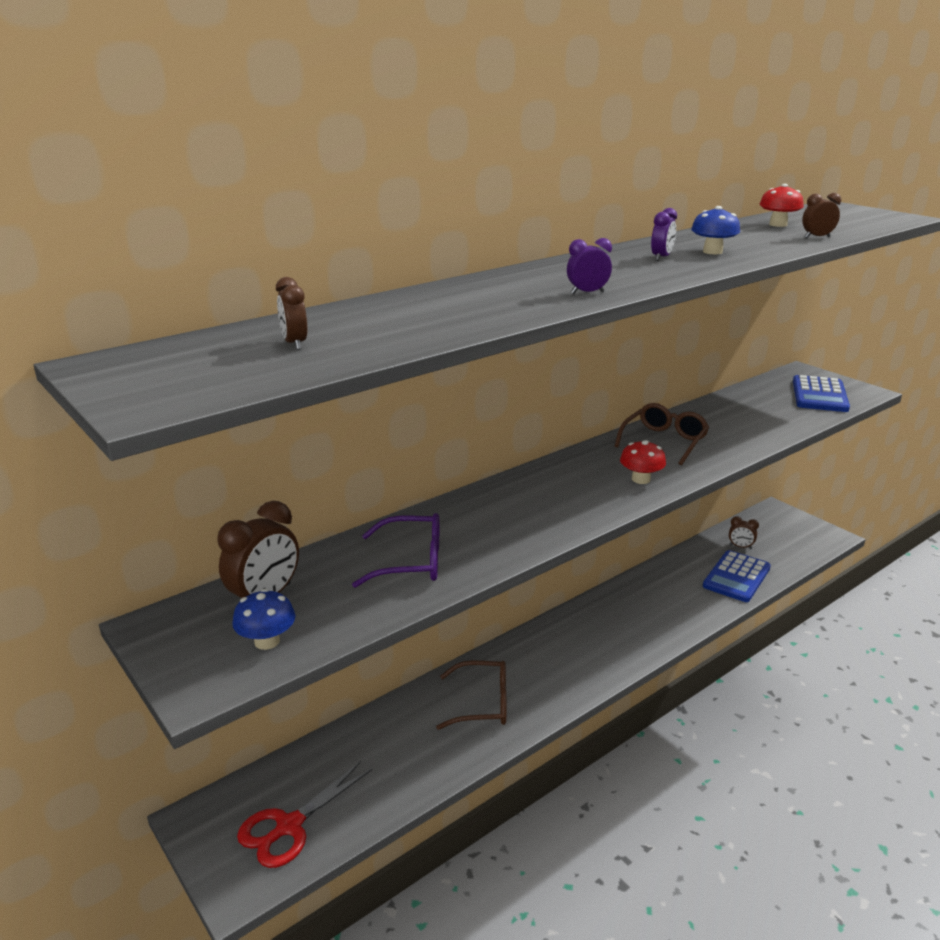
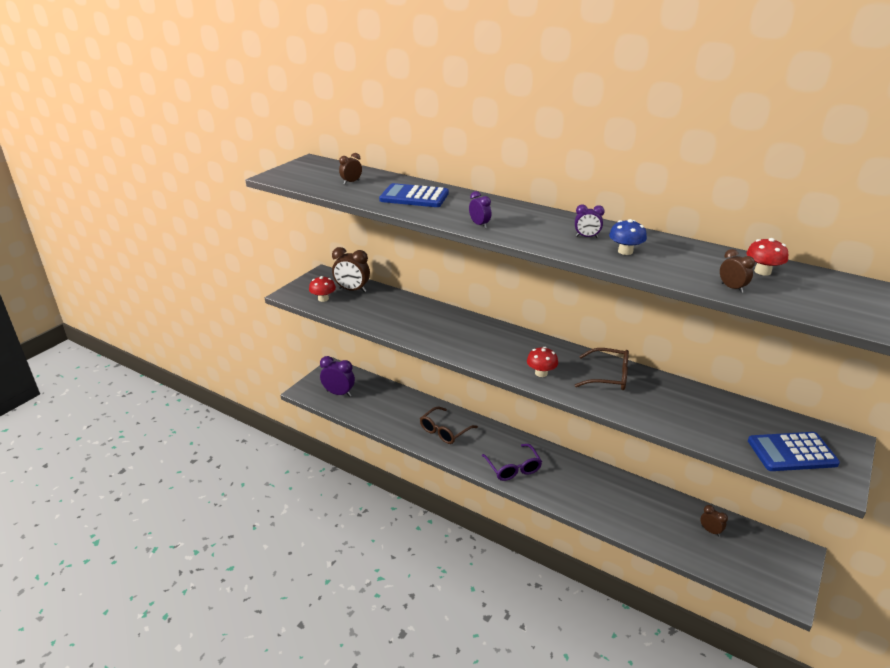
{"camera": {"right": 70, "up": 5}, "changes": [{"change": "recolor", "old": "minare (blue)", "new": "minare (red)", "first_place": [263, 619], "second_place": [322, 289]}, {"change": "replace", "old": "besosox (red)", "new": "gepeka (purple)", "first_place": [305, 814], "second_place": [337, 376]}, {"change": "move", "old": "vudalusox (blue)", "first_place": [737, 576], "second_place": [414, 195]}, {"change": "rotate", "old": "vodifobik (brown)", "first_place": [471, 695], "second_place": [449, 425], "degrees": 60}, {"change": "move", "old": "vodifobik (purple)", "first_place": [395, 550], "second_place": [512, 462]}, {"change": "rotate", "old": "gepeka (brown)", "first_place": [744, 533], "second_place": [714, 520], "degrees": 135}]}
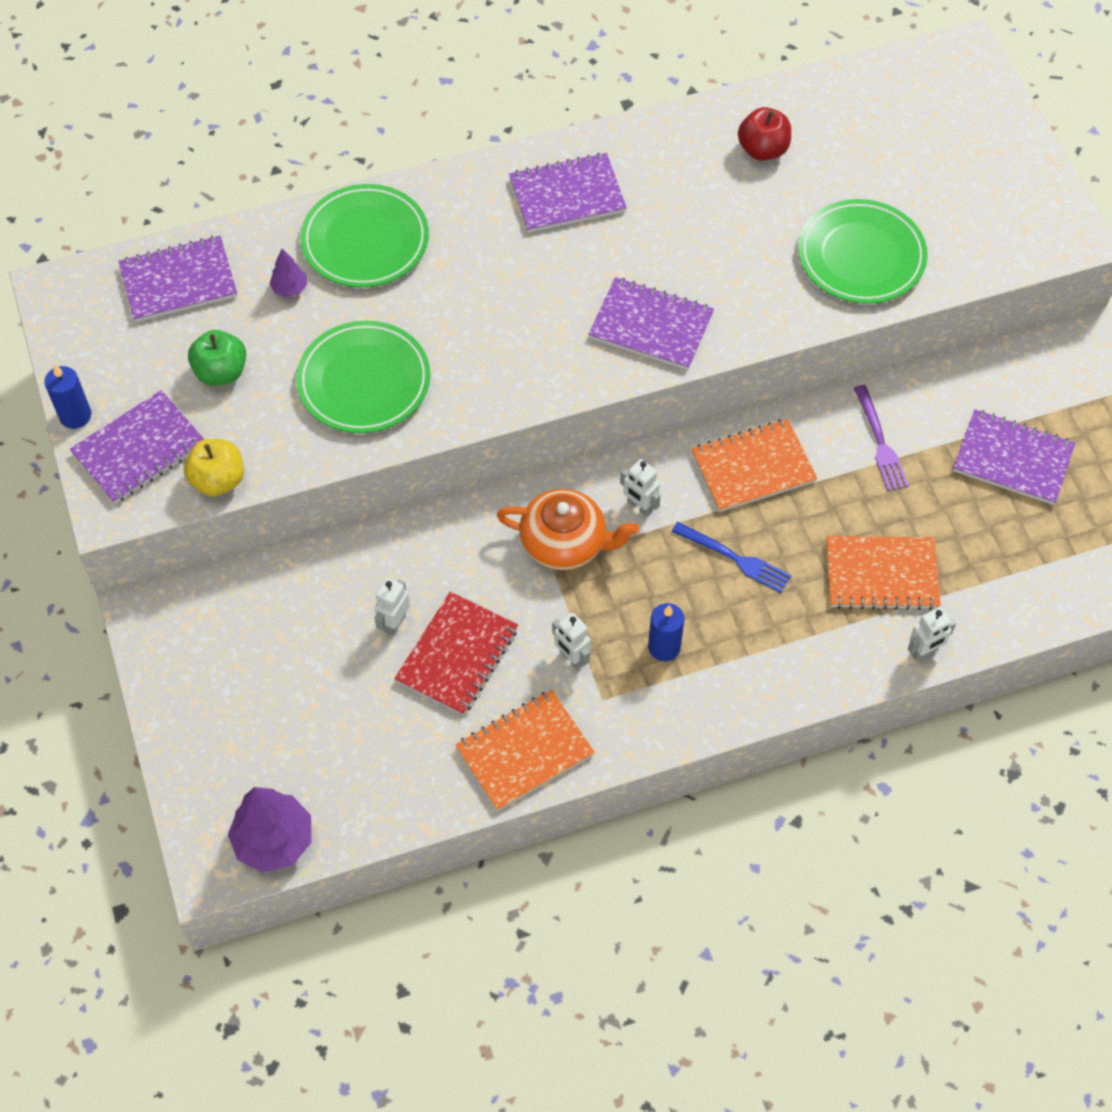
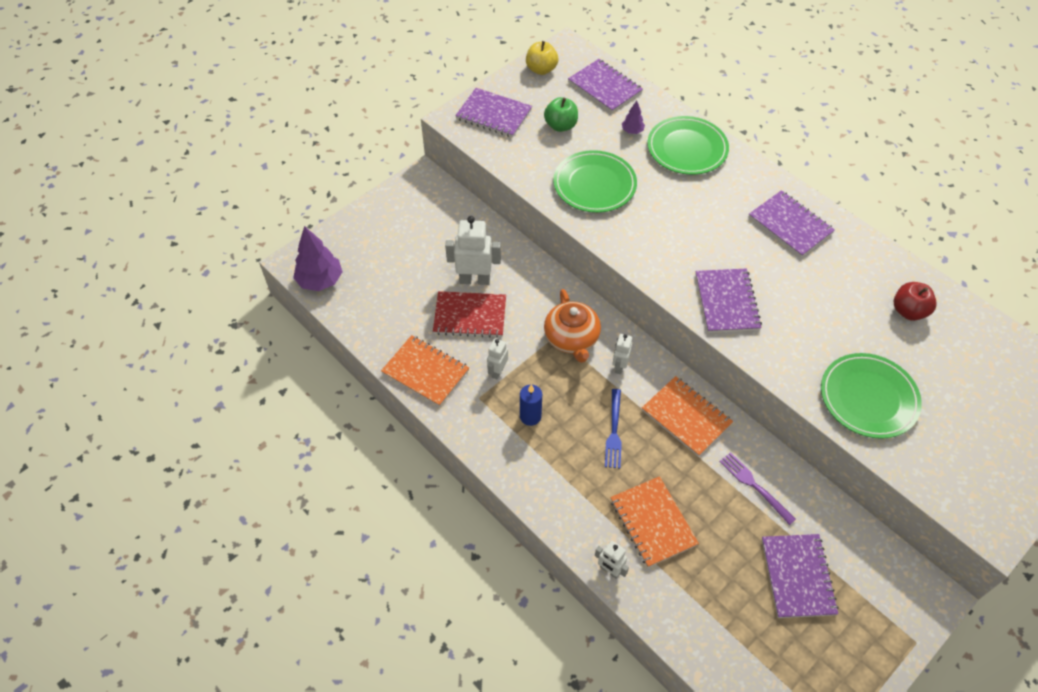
{"camera": {"right": 65, "up": -5}, "changes": [{"change": "resize", "old": "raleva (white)", "first_place": [392, 607], "second_place": [473, 250], "factor": 1.78}, {"change": "move", "old": "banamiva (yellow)", "first_place": [214, 468], "second_place": [542, 58]}, {"change": "rotate", "old": "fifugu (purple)", "first_place": [881, 438], "second_place": [757, 488], "degrees": 90}, {"change": "delete", "old": "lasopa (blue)", "first_place": [67, 396]}]}
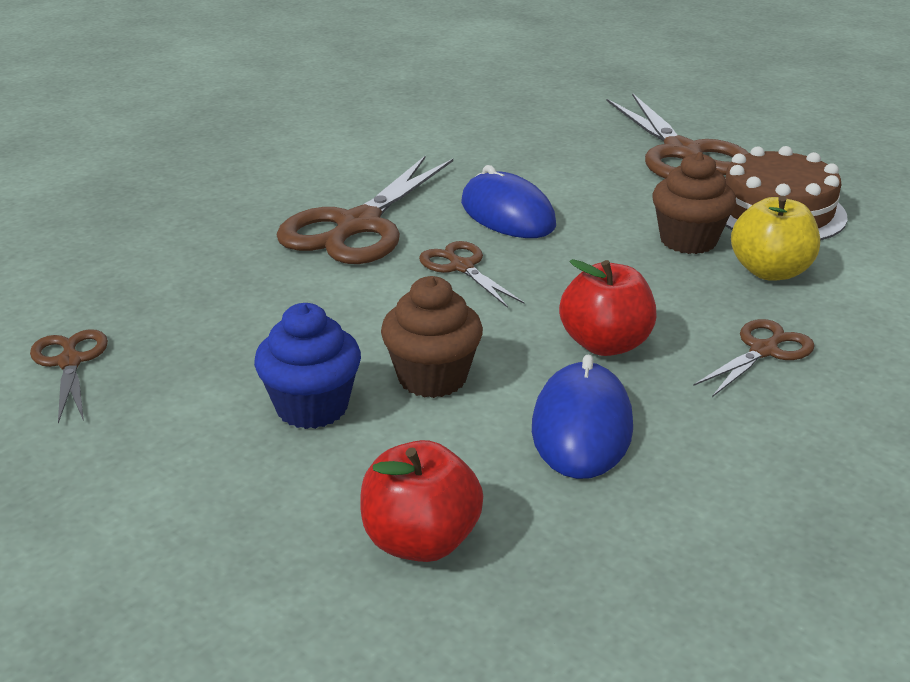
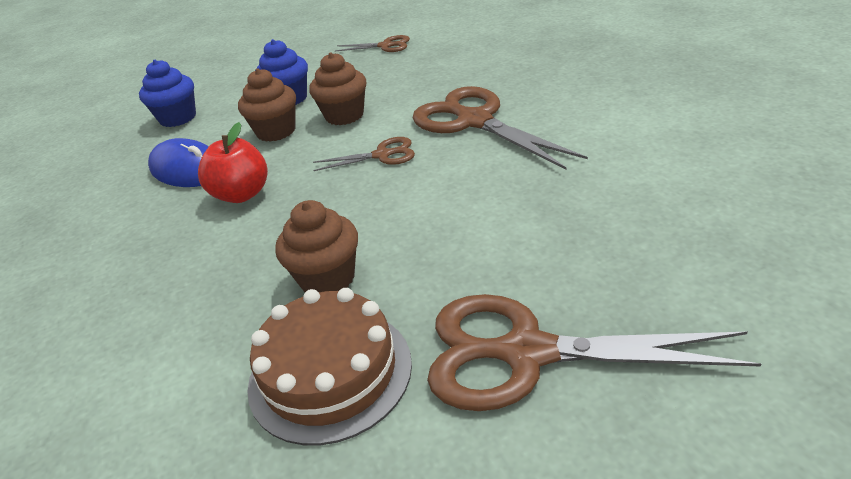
{"camera": {"right": 120, "up": 5}, "changes": [{"change": "replace", "old": "banamiva (red)", "new": "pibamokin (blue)", "first_place": [421, 501], "second_place": [167, 93]}, {"change": "insert", "new": "pibamokin (brown)", "second_place": [337, 88]}, {"change": "delete", "old": "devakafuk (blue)", "first_place": [508, 201]}, {"change": "delete", "old": "besosox (brown)", "first_place": [754, 358]}, {"change": "delete", "old": "banamiva (yellow)", "first_place": [775, 238]}]}
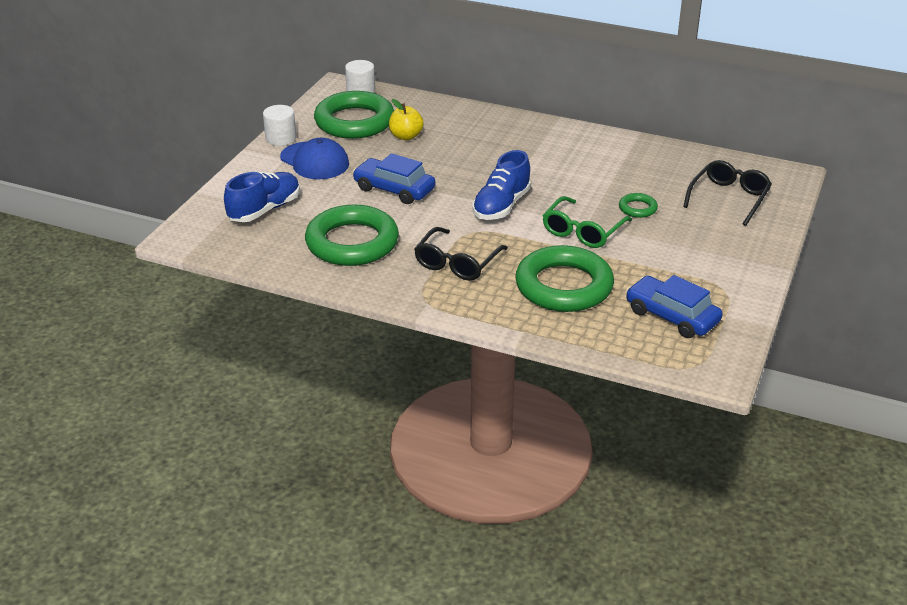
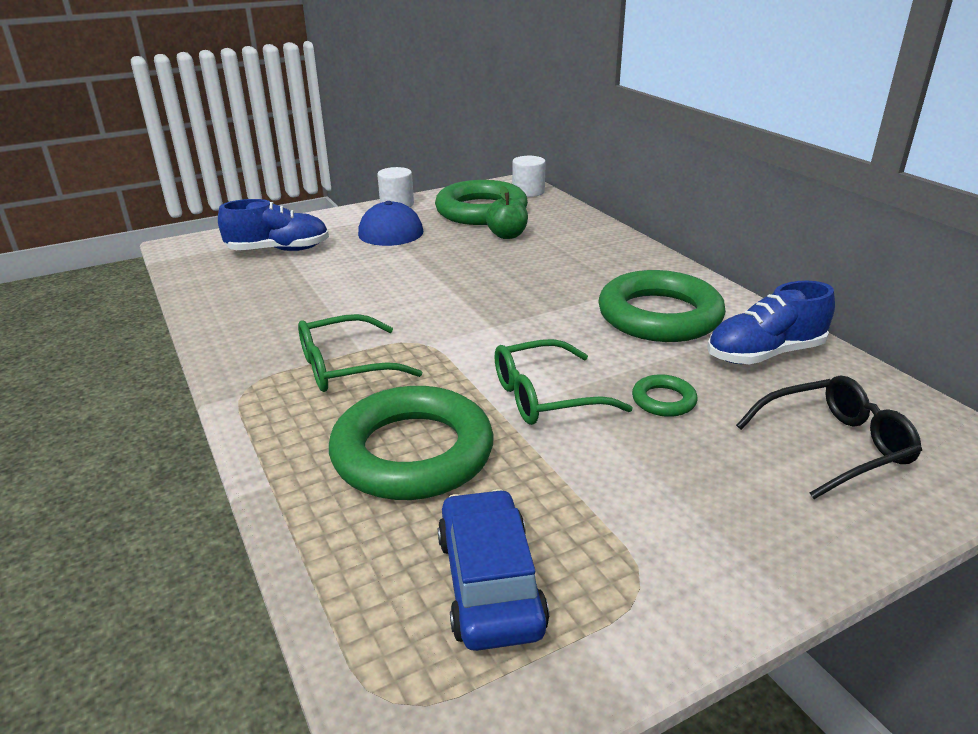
{"camera": {"right": 40, "up": -5}, "changes": [{"change": "recolor", "old": "vodifobik (black)", "new": "vodifobik (green)", "first_place": [461, 254], "second_place": [360, 353]}, {"change": "recolor", "old": "banamiva (yellow)", "new": "banamiva (green)", "first_place": [406, 119], "second_place": [507, 212]}, {"change": "move", "old": "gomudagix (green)", "first_place": [352, 235], "second_place": [662, 306]}, {"change": "move", "old": "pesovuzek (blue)", "first_place": [501, 185], "second_place": [771, 322]}, {"change": "delete", "old": "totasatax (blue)", "first_place": [394, 178]}]}
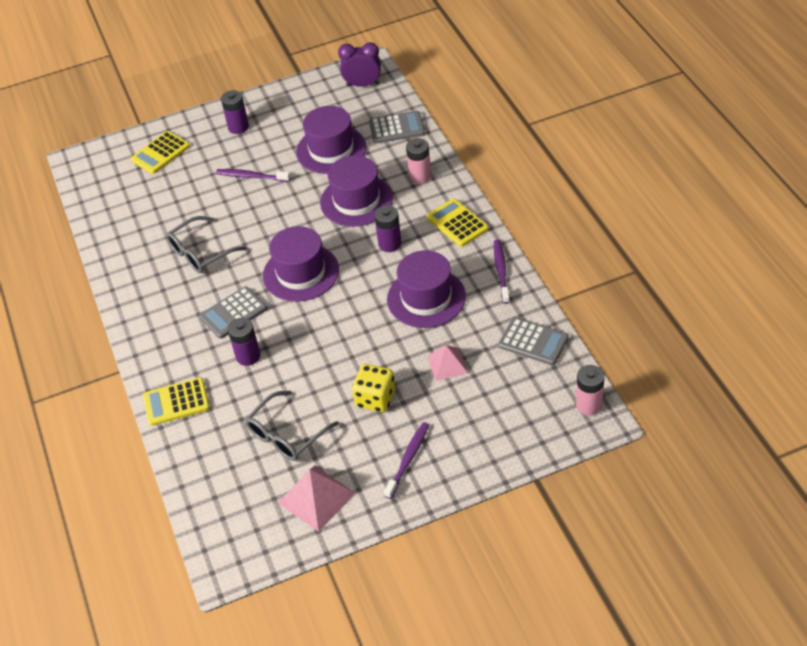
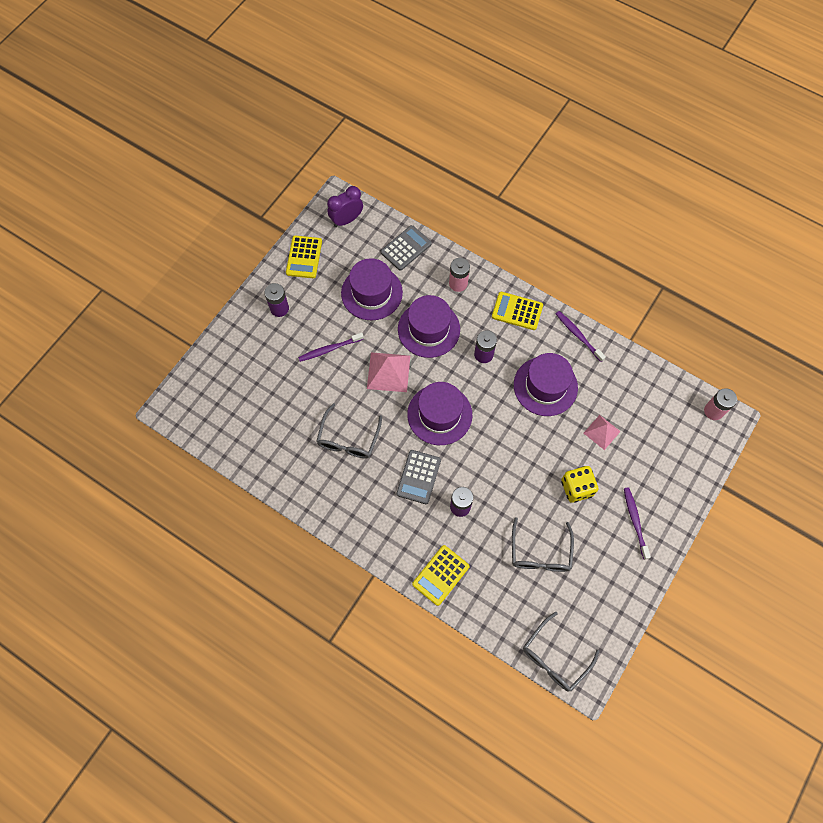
{"camera": {"right": -40, "up": 20}, "changes": [{"change": "move", "old": "vudalusox (yellow)", "first_place": [160, 152], "second_place": [304, 256]}, {"change": "move", "old": "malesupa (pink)", "first_place": [317, 499], "second_place": [388, 372]}, {"change": "insert", "new": "vodifobik (grey)", "second_place": [561, 652]}, {"change": "delete", "old": "vudalusox (grey)", "first_place": [533, 341]}]}
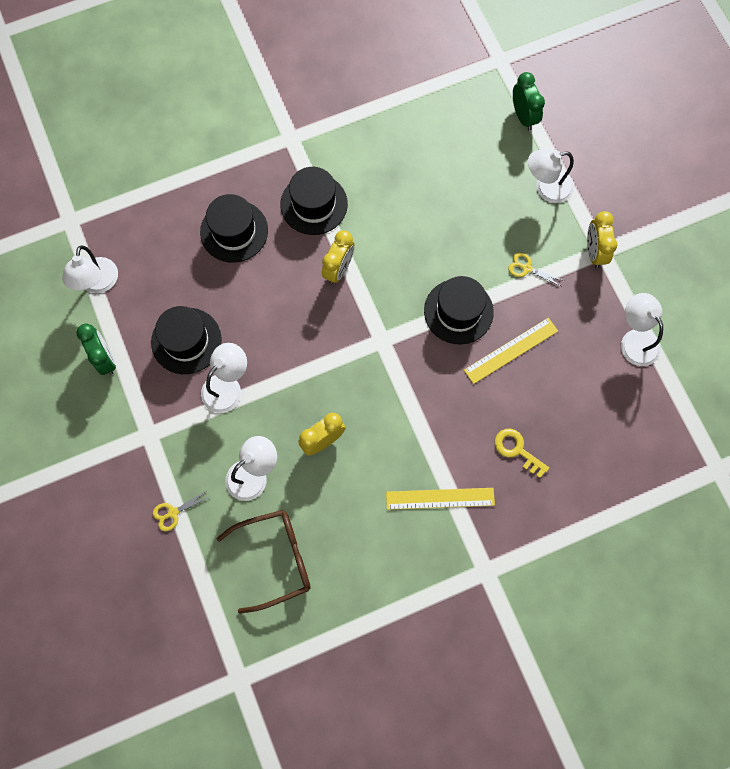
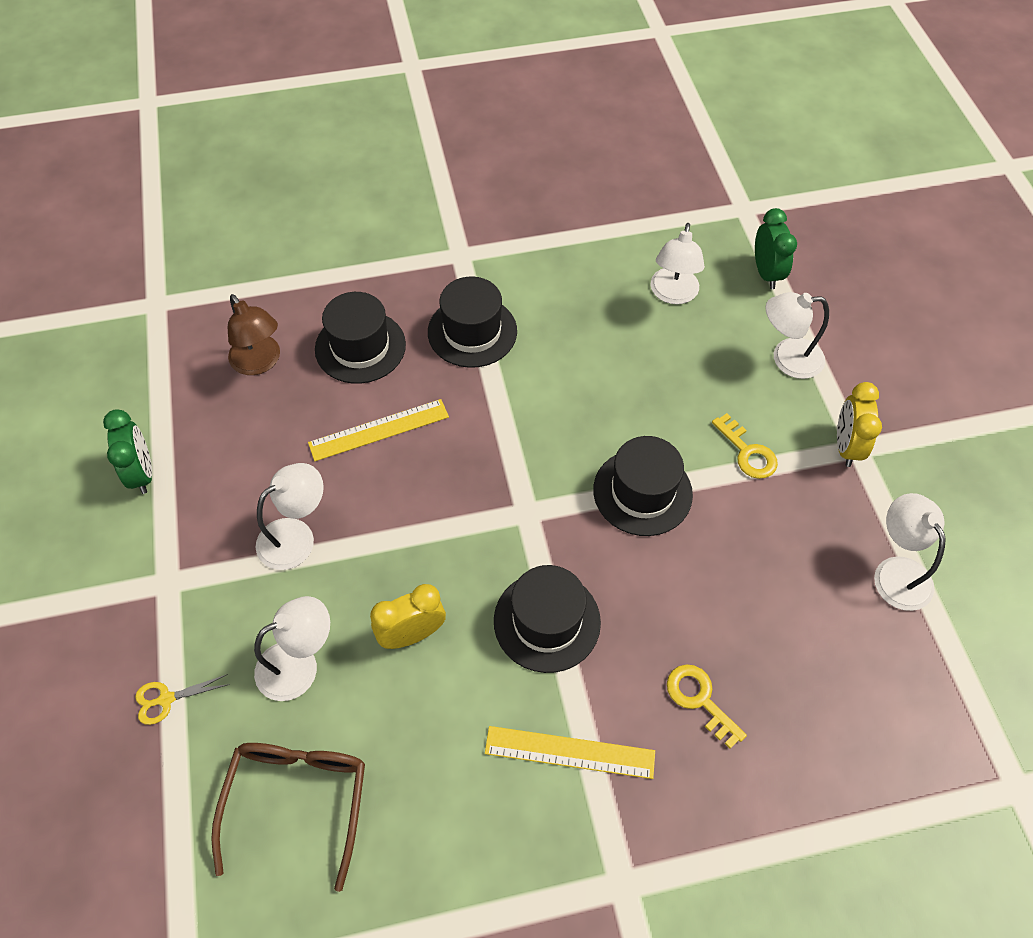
{"camera": {"right": 10, "up": -15}, "changes": [{"change": "rotate", "old": "vodifobik (brown)", "first_place": [264, 562], "second_place": [288, 817], "degrees": -75}, {"change": "insert", "new": "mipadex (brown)", "second_place": [254, 334]}, {"change": "move", "old": "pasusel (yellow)", "first_place": [511, 351], "second_place": [378, 430]}, {"change": "move", "old": "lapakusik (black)", "first_place": [186, 340], "second_place": [547, 619]}, {"change": "move", "old": "mipadex (white)", "first_place": [90, 269], "second_place": [678, 263]}, {"change": "replace", "old": "besosox (yellow)", "new": "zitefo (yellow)", "first_place": [536, 269], "second_place": [745, 446]}, {"change": "delete", "old": "gepeka (yellow)", "first_place": [338, 257]}]}
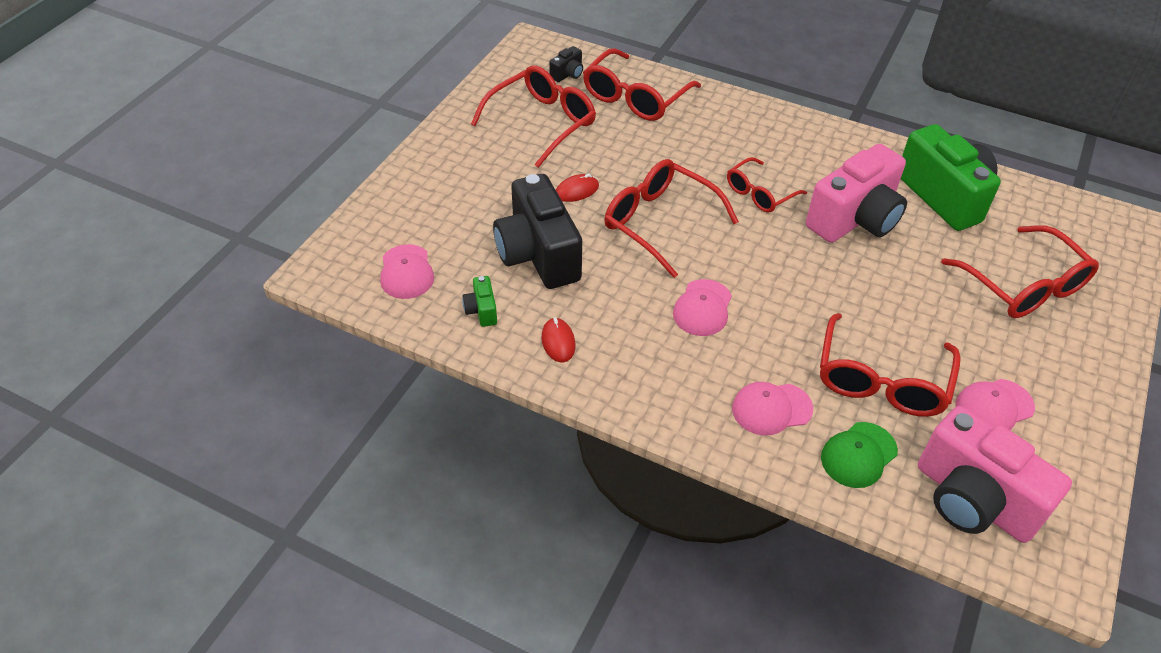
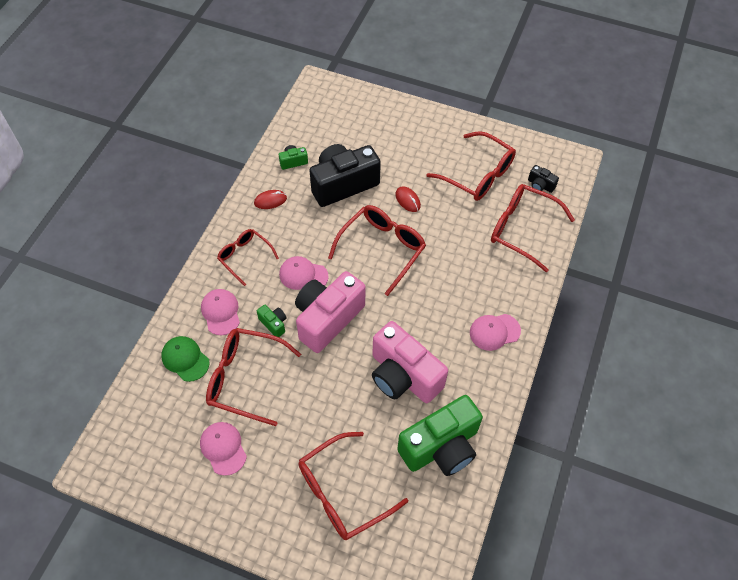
{"camera": {"right": 85, "up": 10}, "changes": [{"change": "move", "old": "vodifobik (red)", "first_place": [767, 185], "second_place": [248, 257]}, {"change": "insert", "new": "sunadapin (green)", "second_place": [271, 321]}, {"change": "move", "old": "sunadapin (pink)", "first_place": [995, 474], "second_place": [330, 312]}, {"change": "move", "old": "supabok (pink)", "first_place": [407, 271], "second_place": [495, 332]}]}
